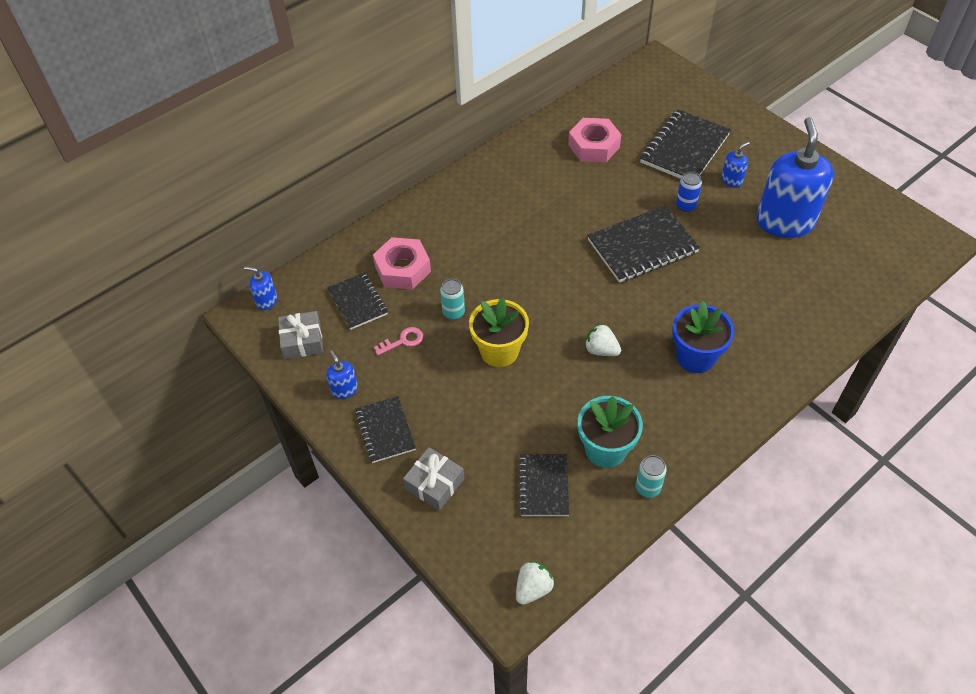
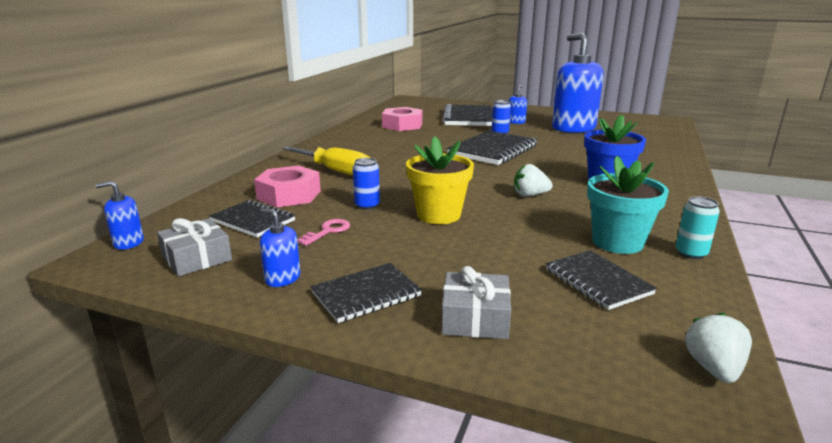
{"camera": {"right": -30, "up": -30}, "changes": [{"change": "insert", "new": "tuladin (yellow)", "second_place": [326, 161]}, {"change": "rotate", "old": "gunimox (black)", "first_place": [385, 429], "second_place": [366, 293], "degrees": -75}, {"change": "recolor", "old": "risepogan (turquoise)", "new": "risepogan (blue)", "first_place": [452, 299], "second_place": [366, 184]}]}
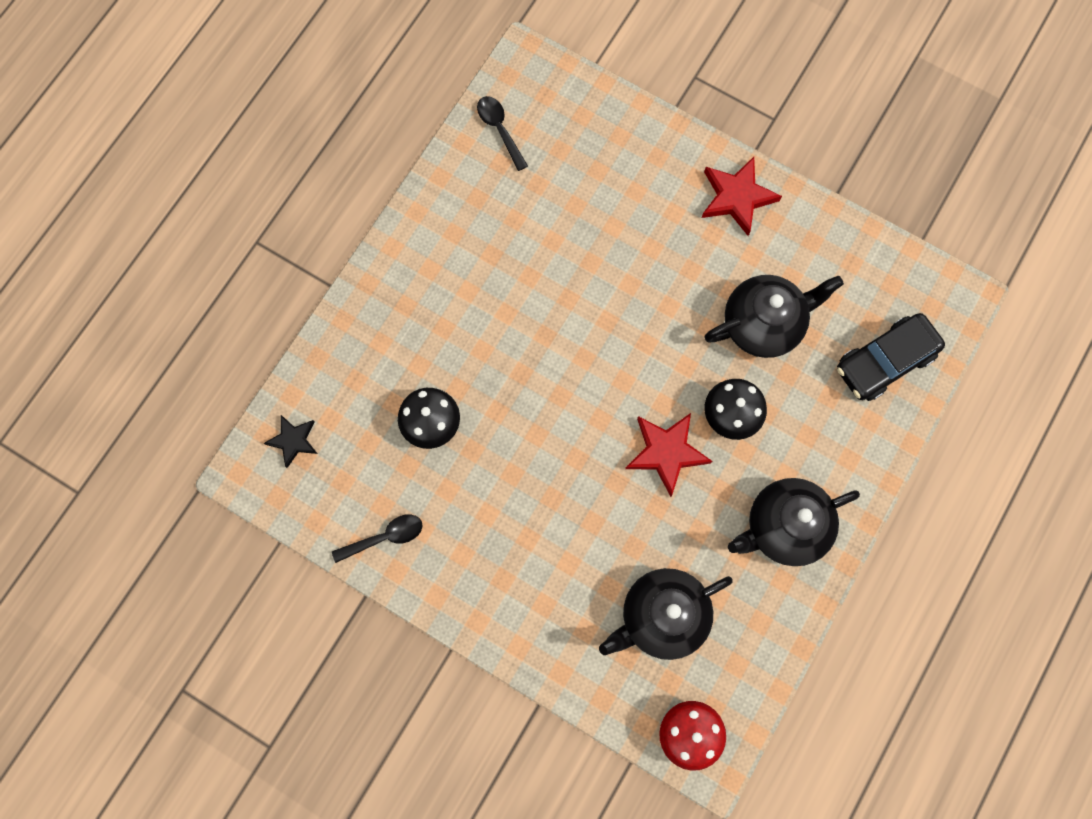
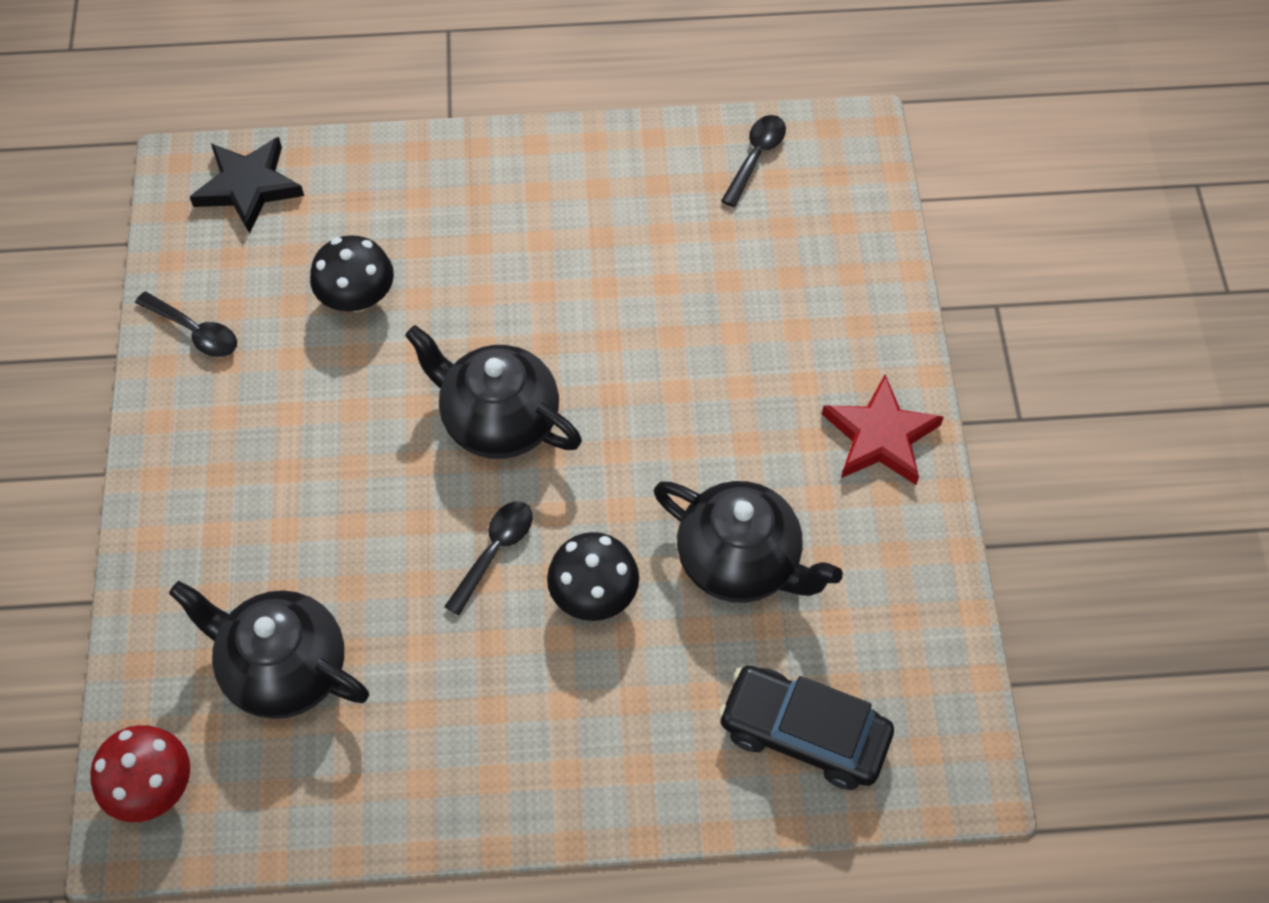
{"camera": {"right": 55, "up": -15}, "changes": [{"change": "resize", "old": "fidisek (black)", "first_place": [291, 441], "second_place": [247, 185], "factor": 1.59}, {"change": "move", "old": "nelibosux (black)", "first_place": [794, 522], "second_place": [493, 392]}, {"change": "replace", "old": "fidisek (red)", "new": "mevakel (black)", "first_place": [668, 455], "second_place": [488, 558]}]}
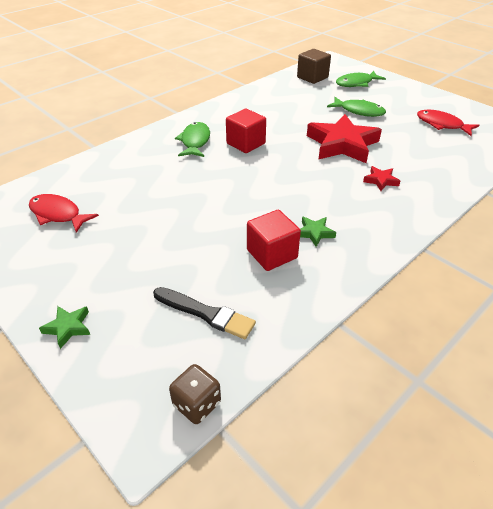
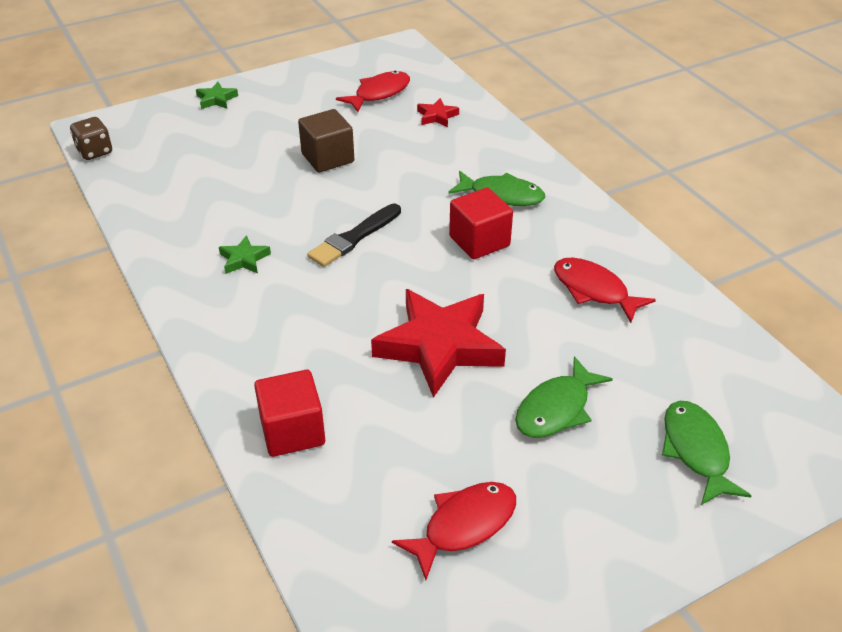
{"camera": {"right": 105, "up": 0}, "changes": [{"change": "move", "old": "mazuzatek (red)", "first_place": [274, 240], "second_place": [289, 413]}, {"change": "move", "old": "mazuzatek (brown)", "first_place": [314, 66], "second_place": [326, 141]}, {"change": "move", "old": "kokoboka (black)", "first_place": [204, 313], "second_place": [354, 235]}, {"change": "move", "old": "fidisek (red)", "first_place": [381, 178], "second_place": [438, 112]}, {"change": "insert", "new": "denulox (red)", "second_place": [605, 290]}]}
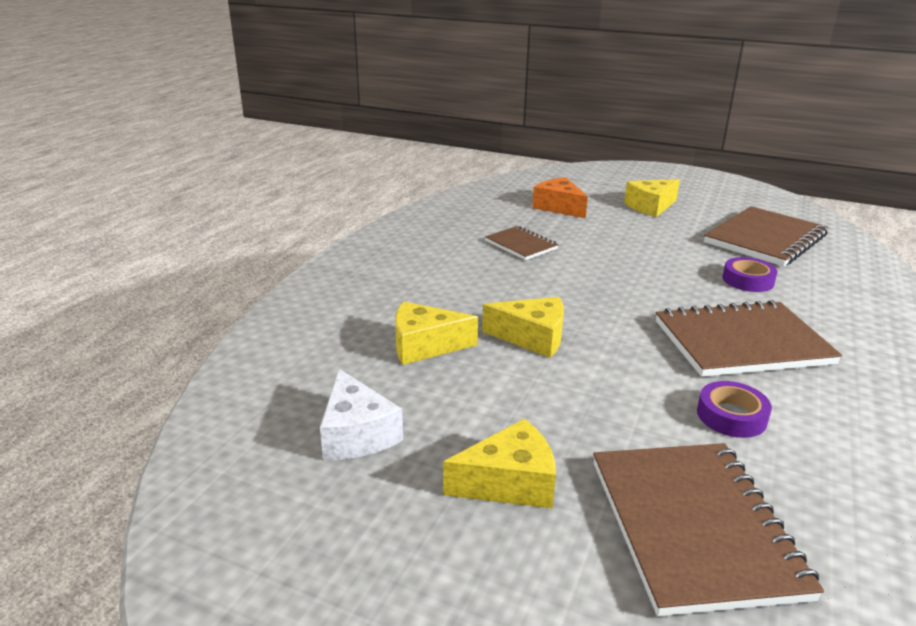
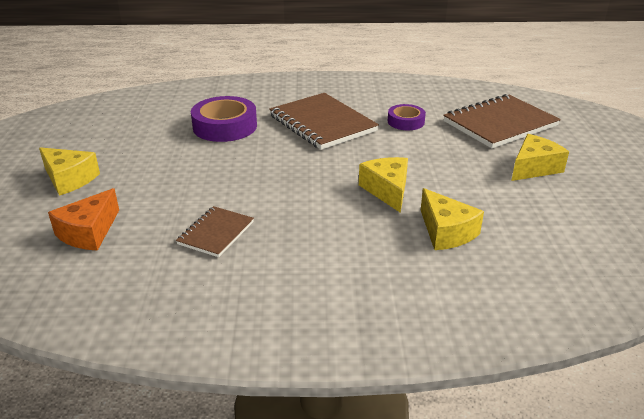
{"camera": {"right": -115, "up": 5}, "changes": [{"change": "resize", "old": "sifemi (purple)", "first_place": [749, 274], "second_place": [224, 119], "factor": 1.7}, {"change": "rotate", "old": "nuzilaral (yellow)", "first_place": [499, 464], "second_place": [540, 157], "degrees": 90}, {"change": "delete", "old": "nuzilaral (white)", "first_place": [361, 414]}, {"change": "delete", "old": "gunimox (brown)", "first_place": [766, 236]}]}
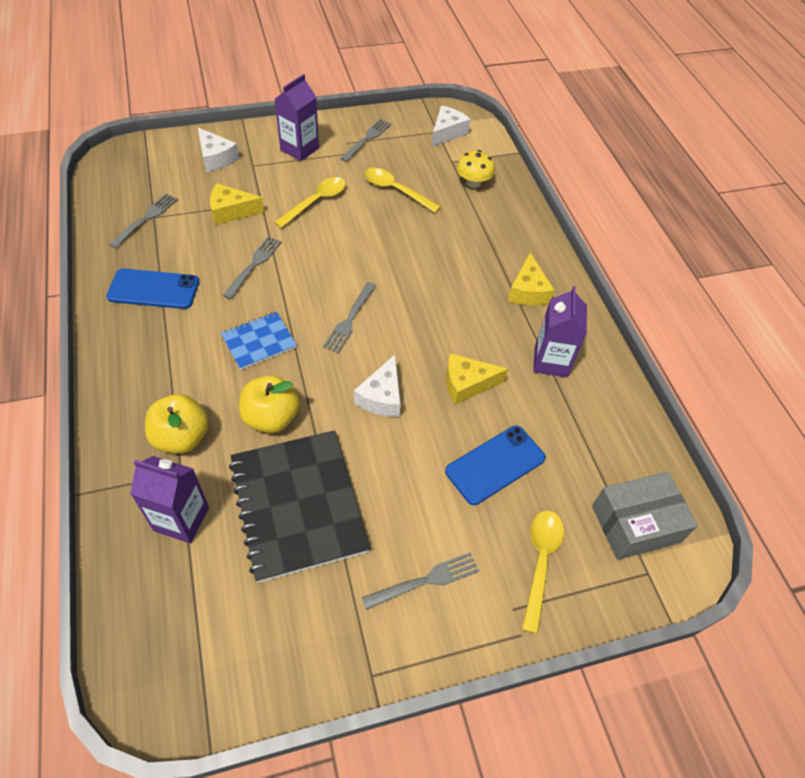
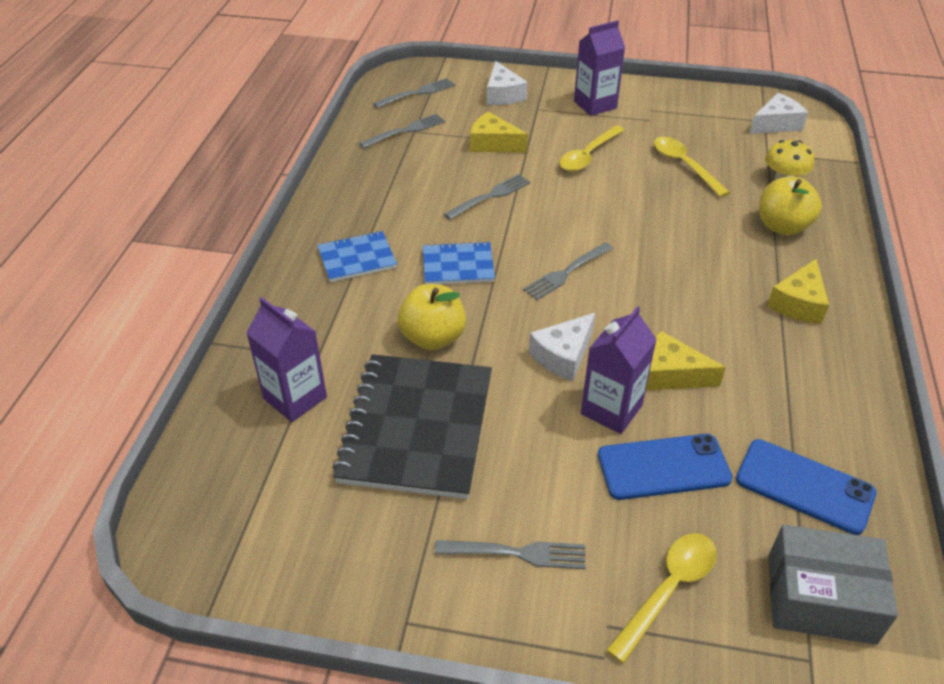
{"camera": {"right": 30, "up": -10}, "changes": [{"change": "insert", "new": "gunimox (blue)", "second_place": [357, 256]}, {"change": "move", "old": "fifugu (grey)", "first_place": [365, 140], "second_place": [414, 93]}, {"change": "rotate", "old": "mevakel (yellow)", "first_place": [310, 202], "second_place": [591, 148], "degrees": 150}, {"change": "move", "old": "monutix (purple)", "first_place": [560, 331], "second_place": [619, 370]}, {"change": "move", "old": "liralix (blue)", "first_place": [152, 289], "second_place": [806, 487]}, {"change": "move", "old": "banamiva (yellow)", "first_place": [177, 424], "second_place": [790, 206]}]}
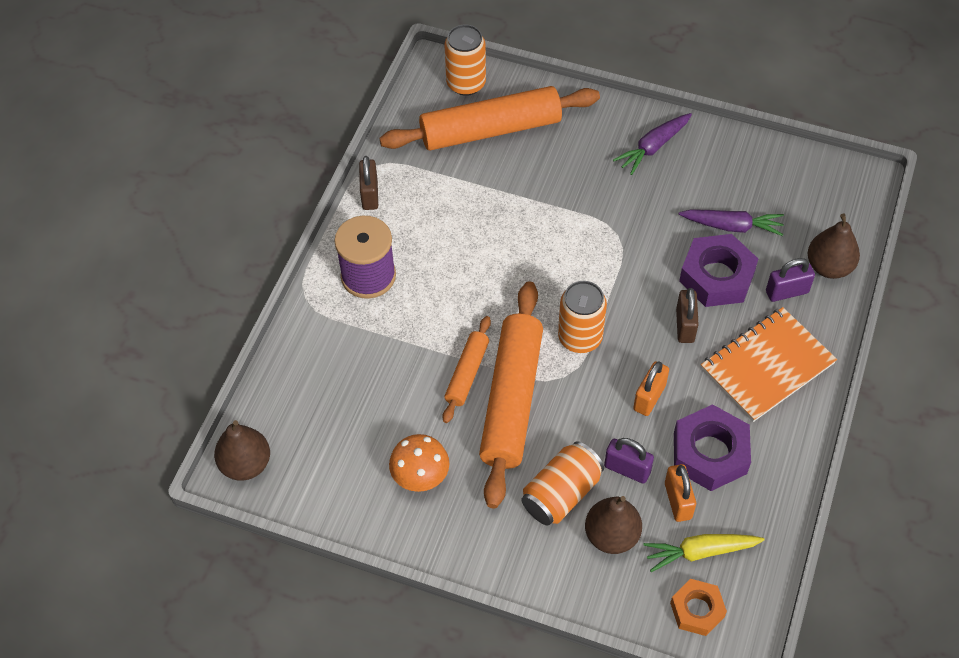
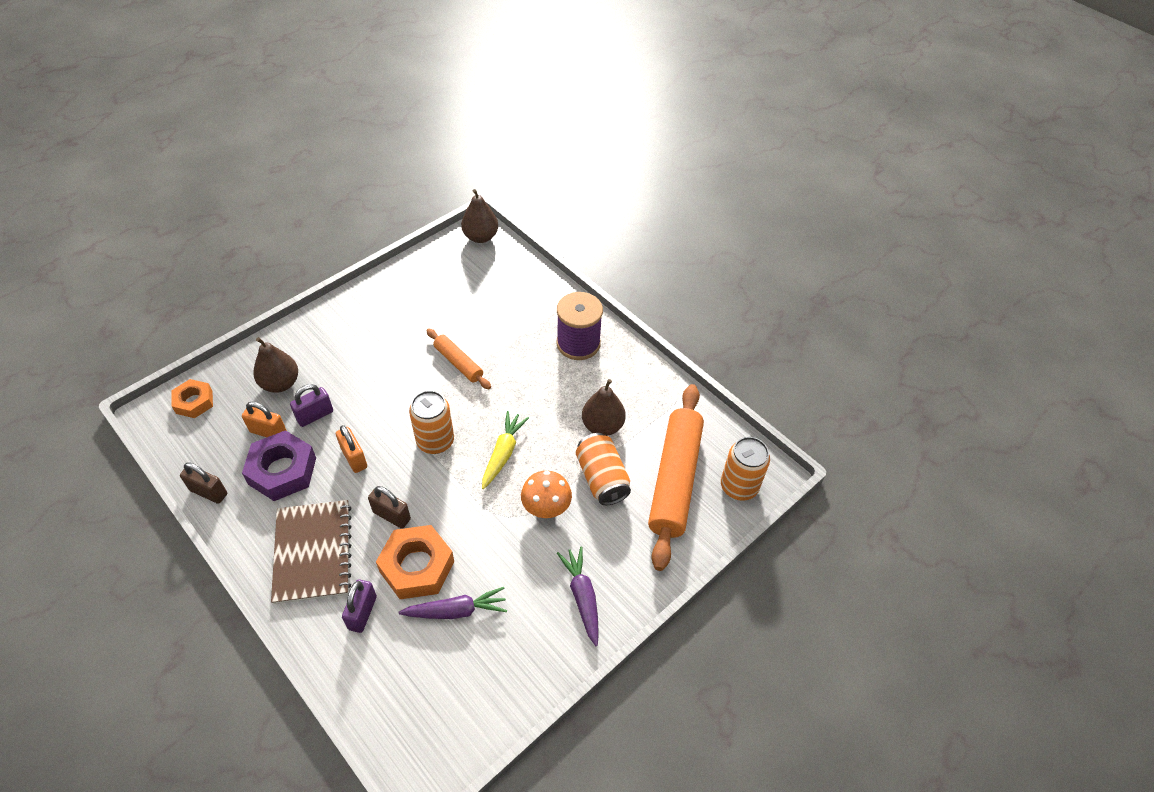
{"camera": {"right": 115, "up": -5}, "changes": [{"change": "move", "old": "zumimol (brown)", "first_place": [368, 183], "second_place": [203, 483]}, {"change": "recolor", "old": "gunimox (orange)", "new": "gunimox (brown)", "first_place": [769, 364], "second_place": [311, 552]}, {"change": "recolor", "old": "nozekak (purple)", "new": "nozekak (orange)", "first_place": [718, 270], "second_place": [415, 562]}, {"change": "rotate", "old": "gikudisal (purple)", "first_place": [731, 222], "second_place": [453, 603], "degrees": -135}, {"change": "move", "old": "gikudisal (yellow)", "first_place": [704, 553], "second_place": [505, 450]}, {"change": "move", "old": "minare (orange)", "first_place": [419, 463], "second_place": [546, 494]}, {"change": "move", "old": "risepogan (orange)", "first_place": [562, 483], "second_place": [603, 469]}, {"change": "move", "old": "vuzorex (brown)", "first_place": [834, 246], "second_place": [604, 407]}, {"change": "delete", "old": "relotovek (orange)", "first_place": [511, 394]}]}
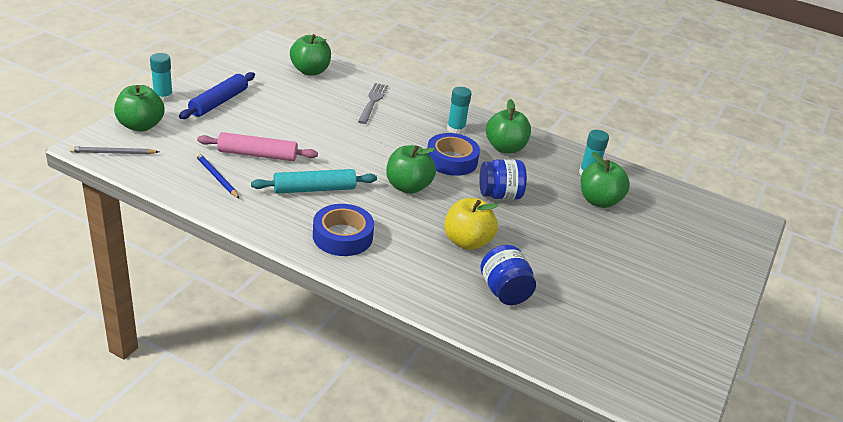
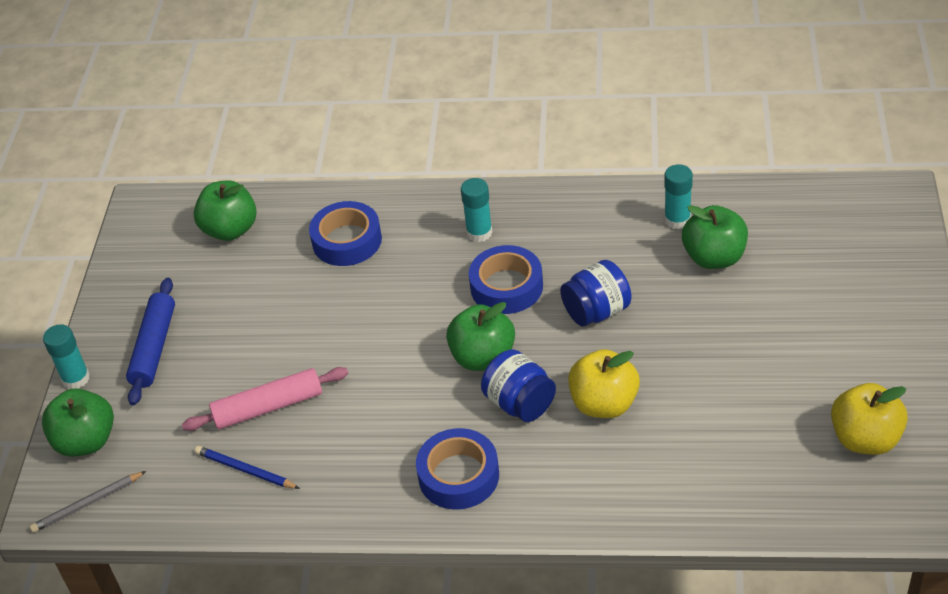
{"camera": {"right": -15, "up": 10}, "changes": [{"change": "replace", "old": "fifugu (grey)", "new": "sifemi (blue)", "first_place": [373, 103], "second_place": [345, 233]}, {"change": "move", "old": "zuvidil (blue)", "first_place": [508, 275], "second_place": [518, 385]}, {"change": "insert", "new": "banamiva (yellow)", "second_place": [869, 419]}, {"change": "delete", "old": "relotovek (turquoise)", "first_place": [314, 181]}, {"change": "delete", "old": "banamiva (green)", "first_place": [508, 126]}]}
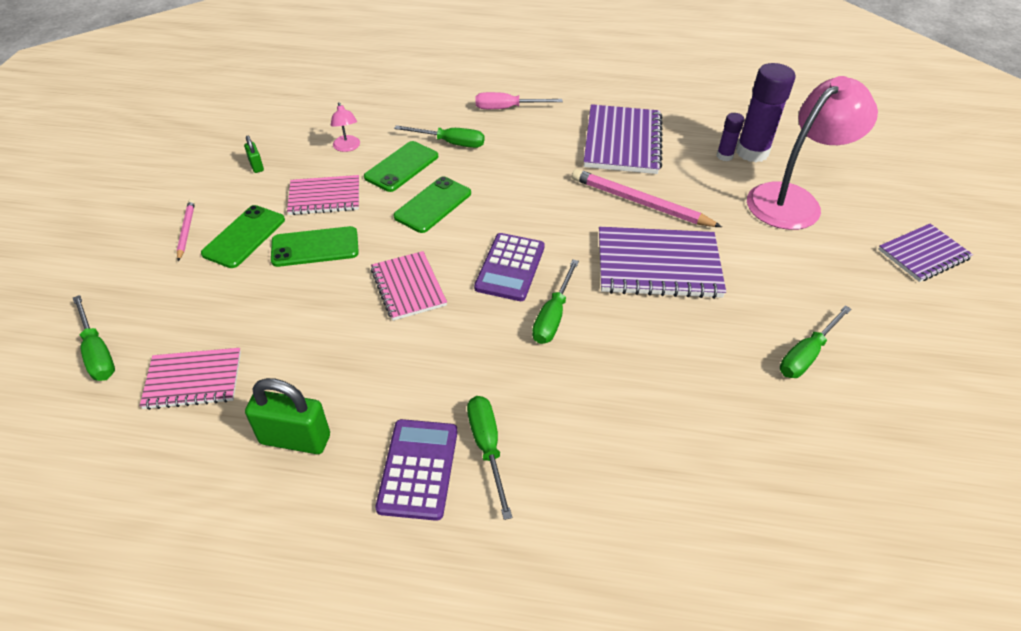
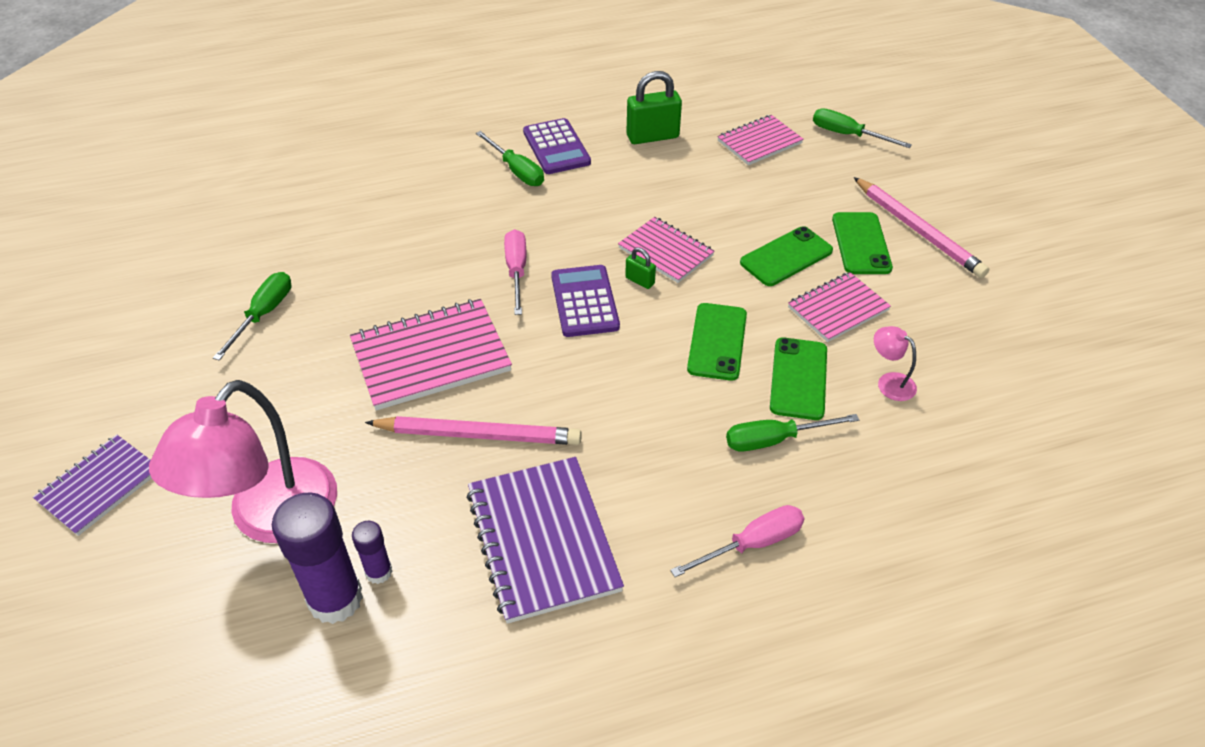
{"camera": {"right": 155, "up": 0}, "changes": [{"change": "recolor", "old": "gunimox (purple)", "new": "gunimox (pink)", "first_place": [662, 263], "second_place": [431, 354]}, {"change": "recolor", "old": "tuladin (green)", "new": "tuladin (pink)", "first_place": [555, 302], "second_place": [515, 272]}, {"change": "move", "old": "zumimol (green)", "first_place": [254, 154], "second_place": [640, 268]}, {"change": "resize", "old": "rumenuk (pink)", "first_place": [186, 230], "second_place": [921, 227], "factor": 1.87}]}
